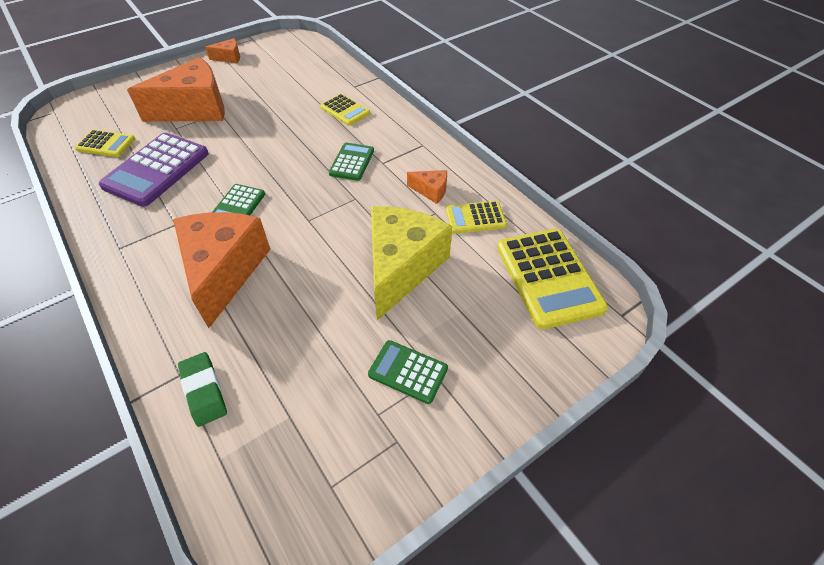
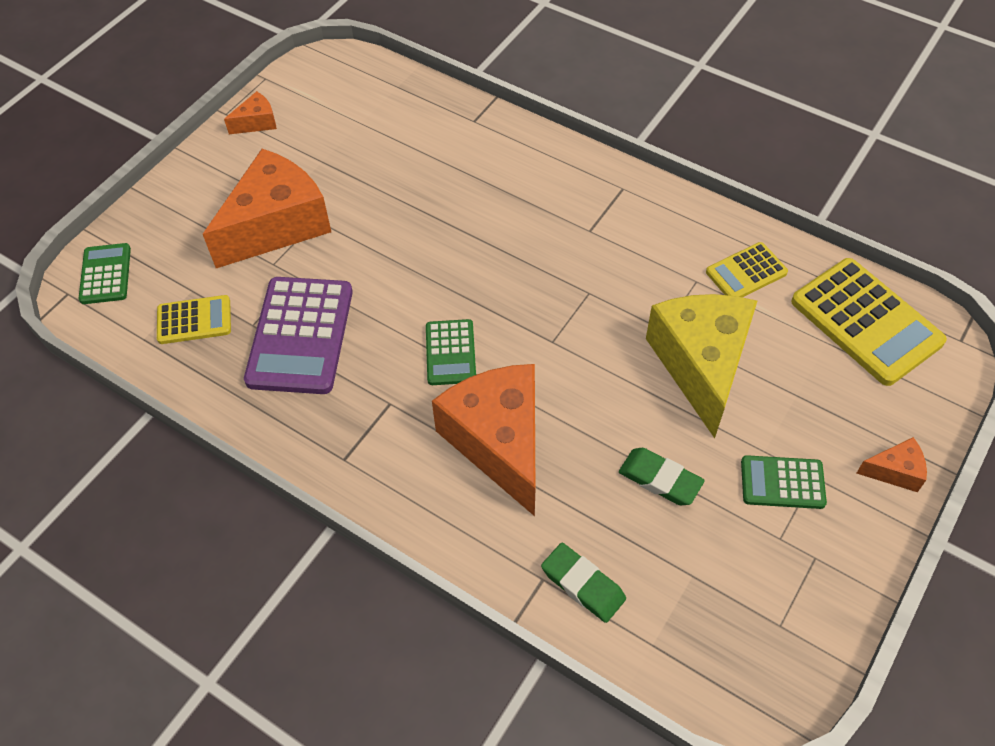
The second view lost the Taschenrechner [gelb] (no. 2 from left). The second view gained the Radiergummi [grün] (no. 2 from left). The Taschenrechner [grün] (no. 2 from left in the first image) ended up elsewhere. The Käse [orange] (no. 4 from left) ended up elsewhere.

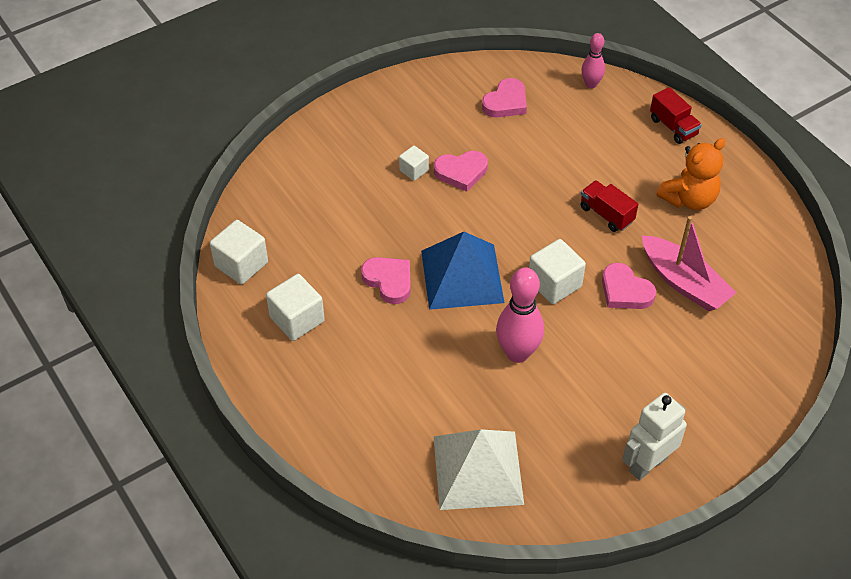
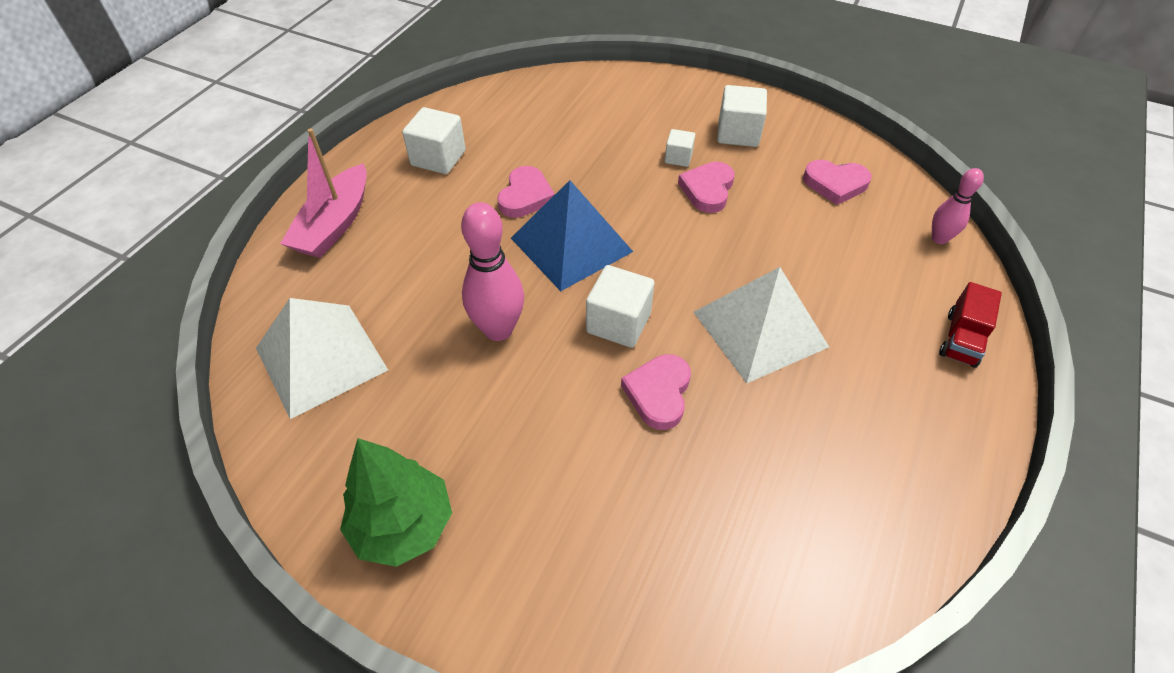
The second view lost the Teddybär [orange]. The Kubus [weiß] (no. 1 from left in the first image) ended up elsewhere. The Boot [rosa] ended up elsewhere. Where the Lastwagen [rot] (no. 1 from left) stood, the Pyramide [weiß] (no. 2 from left) came to stand. Where the Roboter [weiß] stood, the Baum [grün] came to stand. The Herz [rosa] (no. 2 from left in the first image) ended up facing another way, 60 degrees clockwise from before.

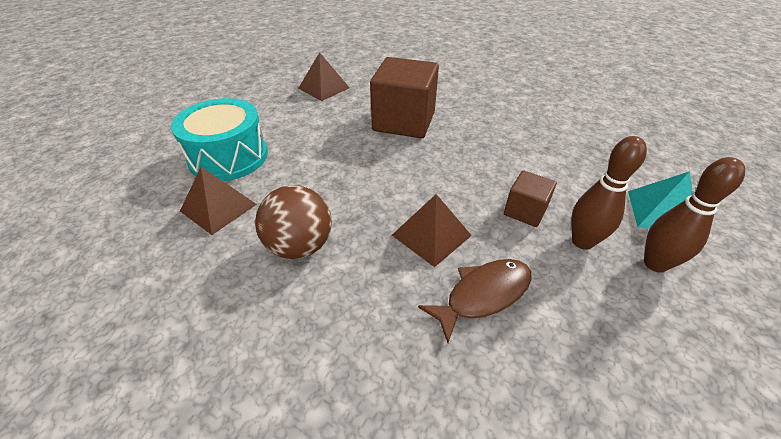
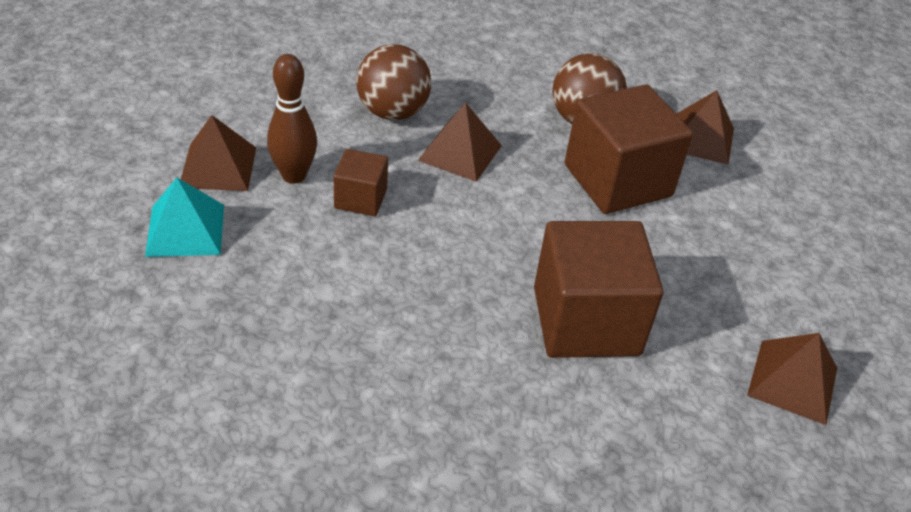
The second view lost the Trommel [türkis]. The second view gained the Kubus [braun] (no. 3 from left). Where the Fisch [braun] stood, the Ball [braun] (no. 1 from left) came to stand. Where the Bowlingkegel [braun] (no. 2 from left) stood, the Pyramide [braun] (no. 1 from left) came to stand.

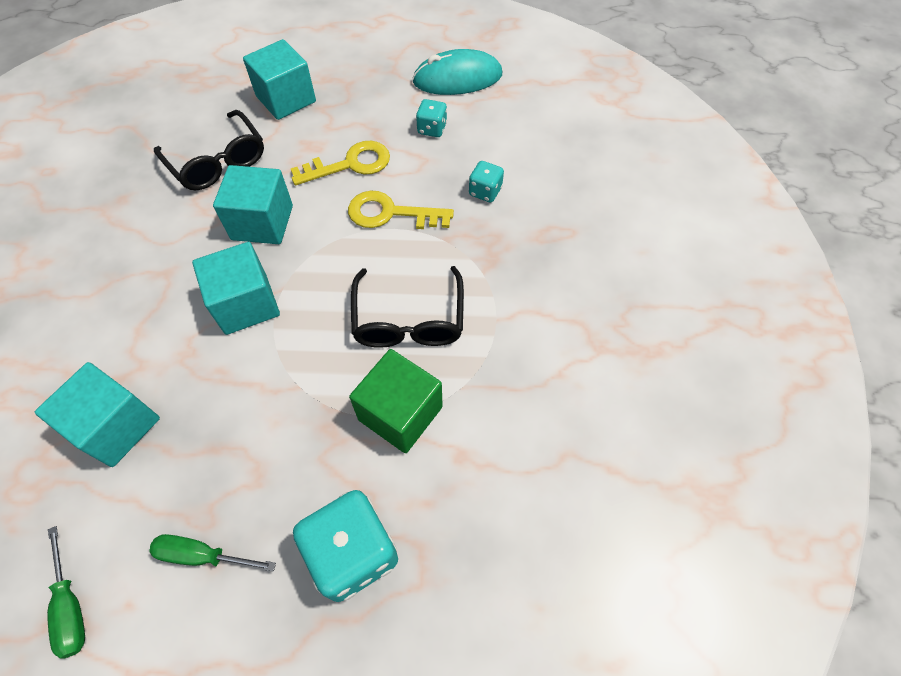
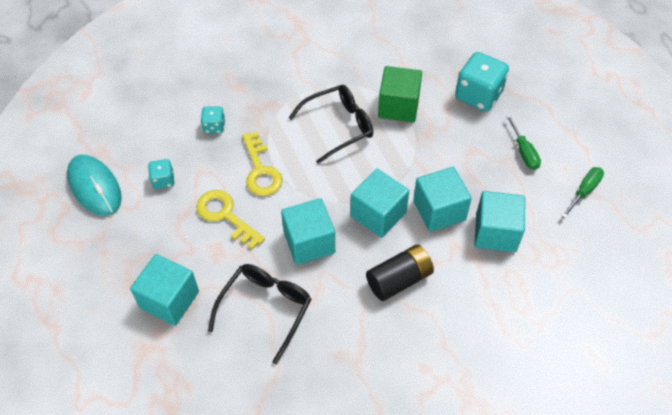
The second view gained the Batterie [schwarz]. The second view gained the Kubus [türkis] (no. 4 from left).

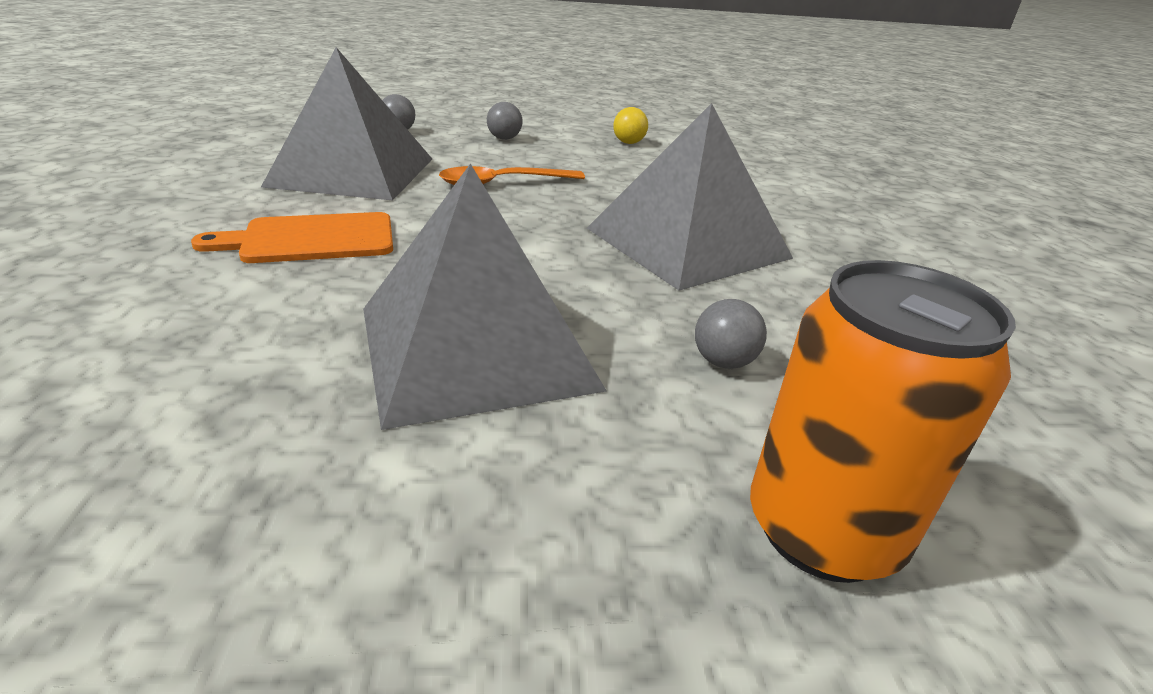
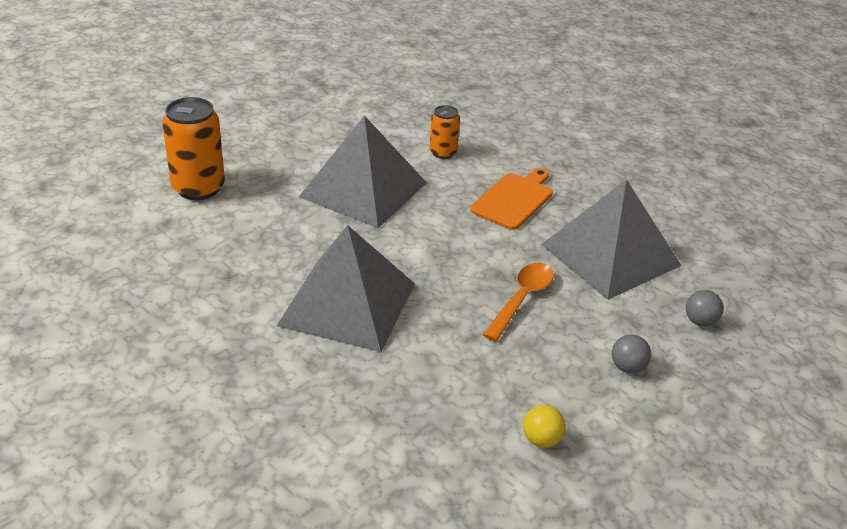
The second view lost the Ball [grau] (no. 3 from left). The second view gained the Dose [orange] (no. 2 from left).

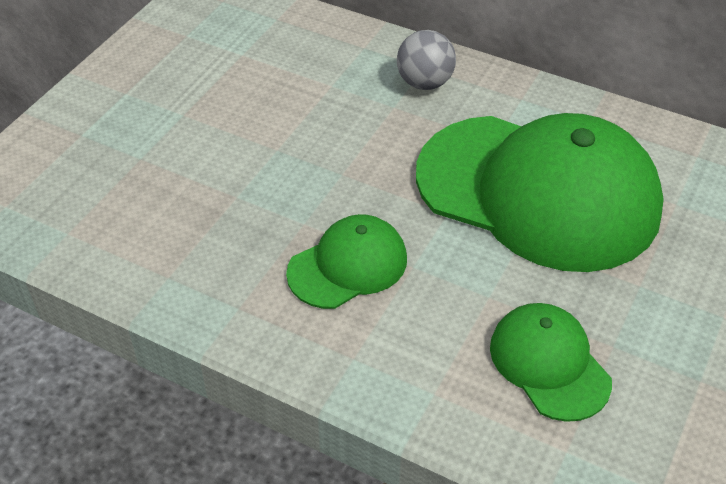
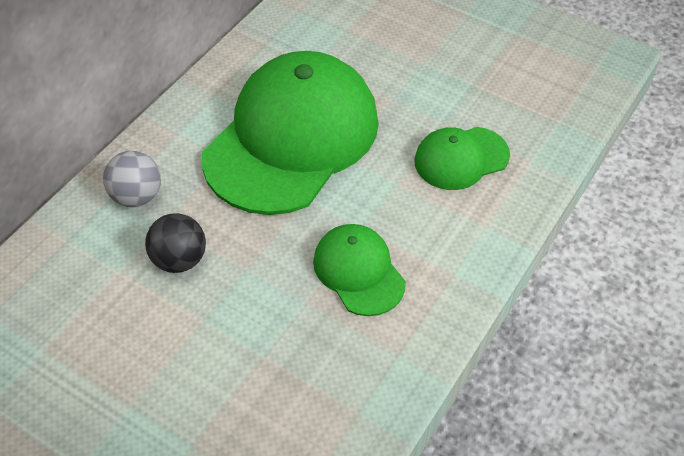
The second view gained the Ball [schwarz].

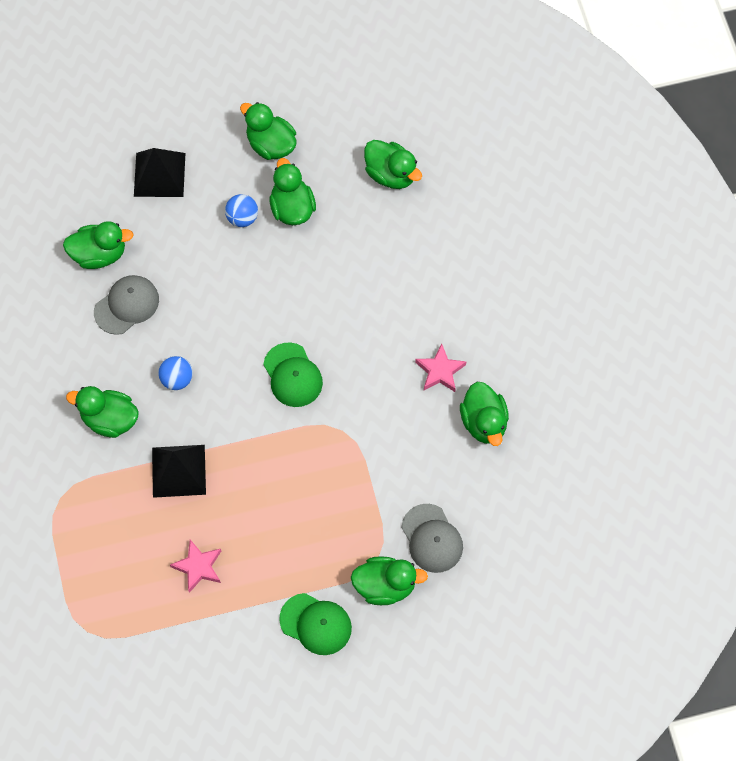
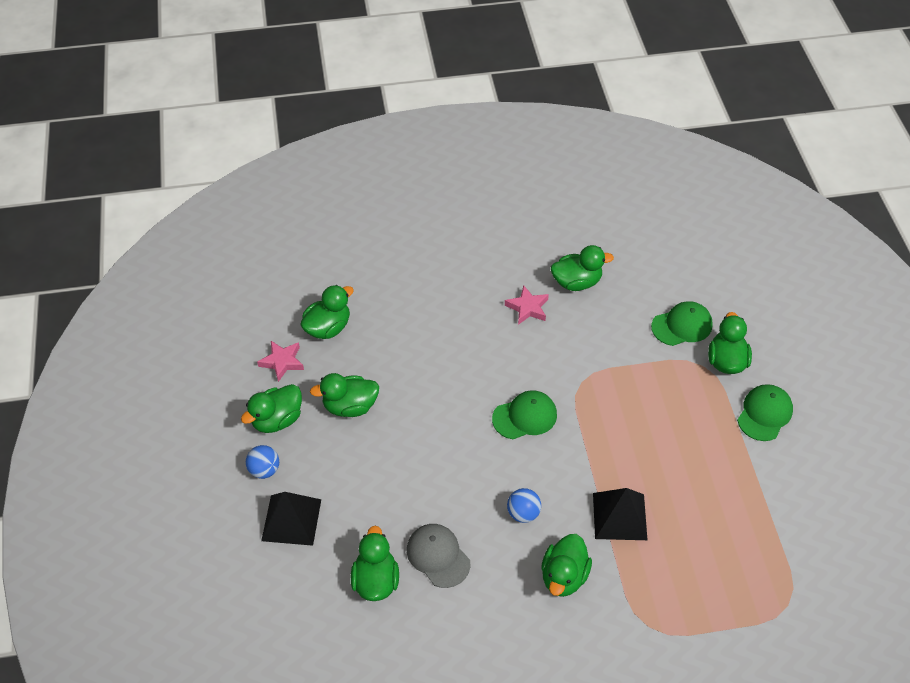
The Stern [rosa] (no. 1 from left) ended up elsewhere. The Ball [blau] (no. 2 from left in the first image) ended up elsewhere. What was the Kappe [grau] (no. 2 from left) turned into the Kappe [grün] (no. 2 from left).

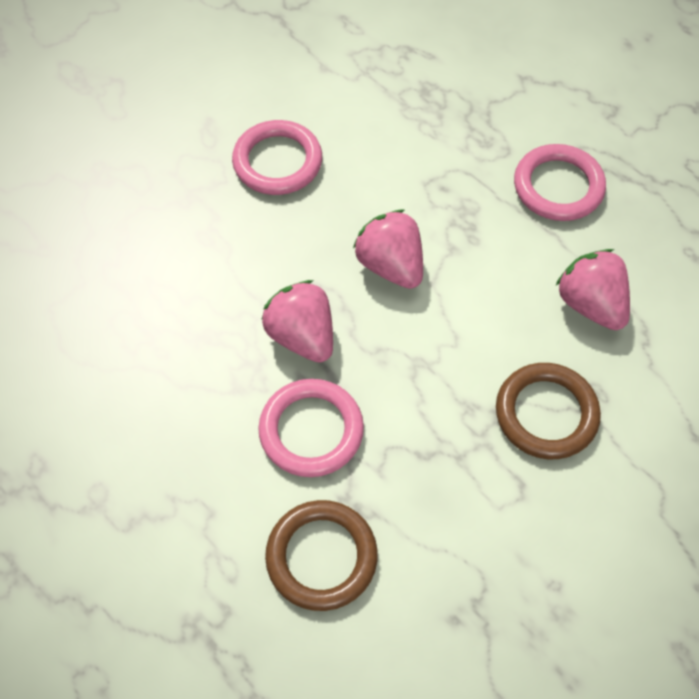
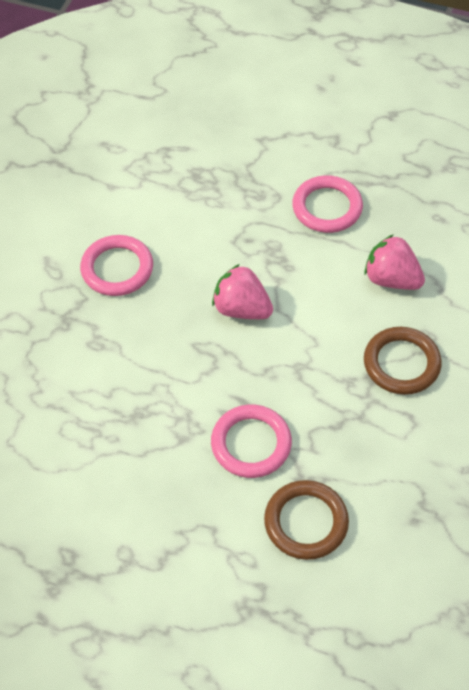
The second view lost the Erdbeere [rosa] (no. 1 from left).

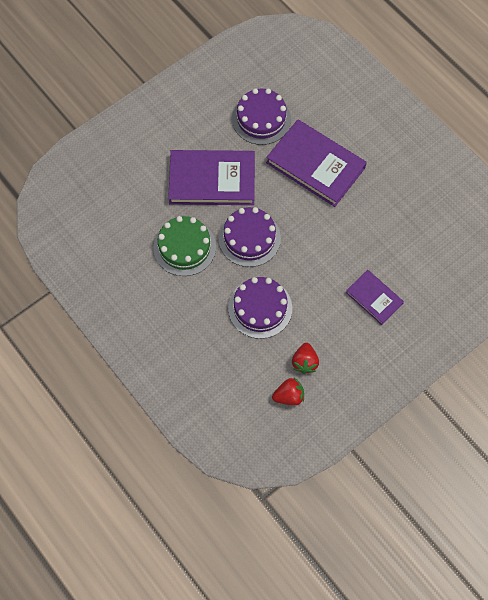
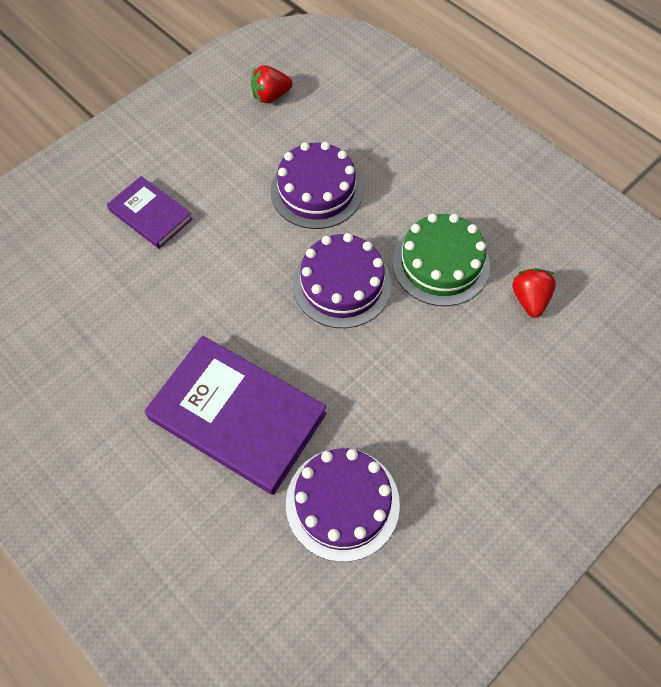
The second view lost the Buch [lila] (no. 1 from left). The Erdbeere [rot] (no. 2 from left) ended up elsewhere.

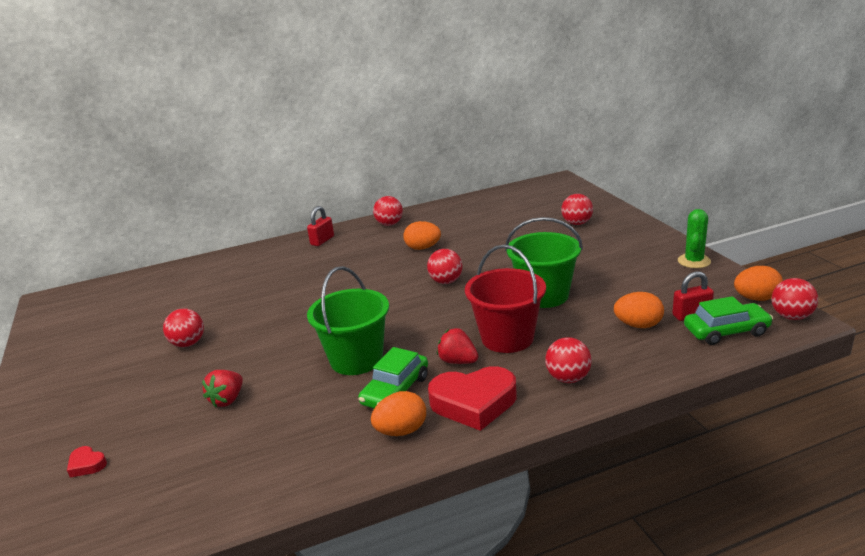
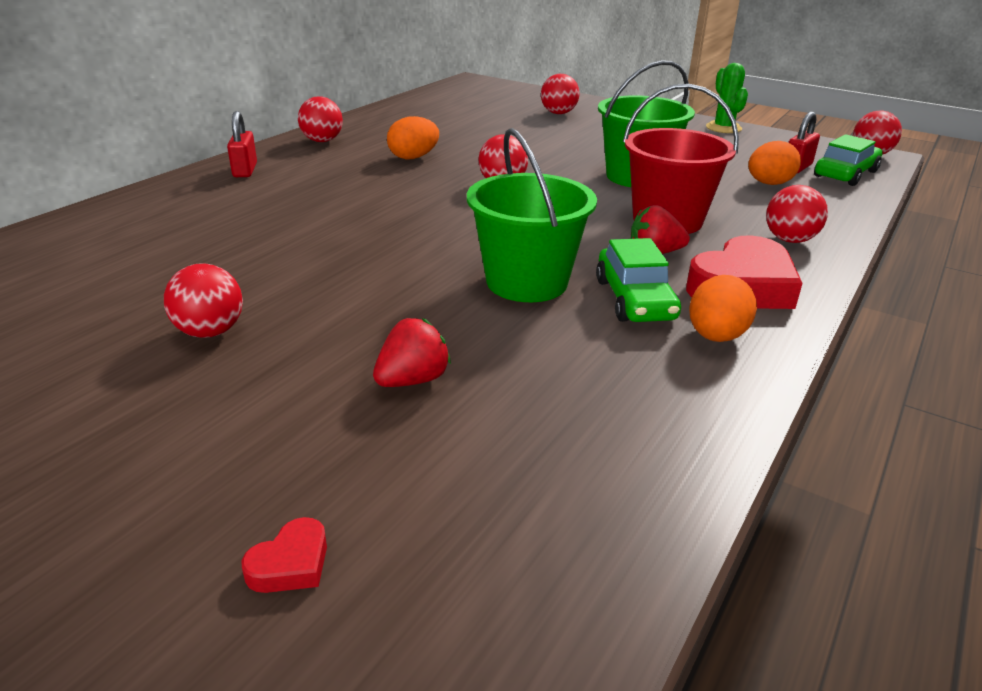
The second view lost the Ei [orange] (no. 4 from left). The Herz [rot] (no. 1 from left) ended up facing another way, 45 degrees counterclockwise from before. The Erdbeere [rot] (no. 1 from left) ended up facing another way, 120 degrees counterclockwise from before.

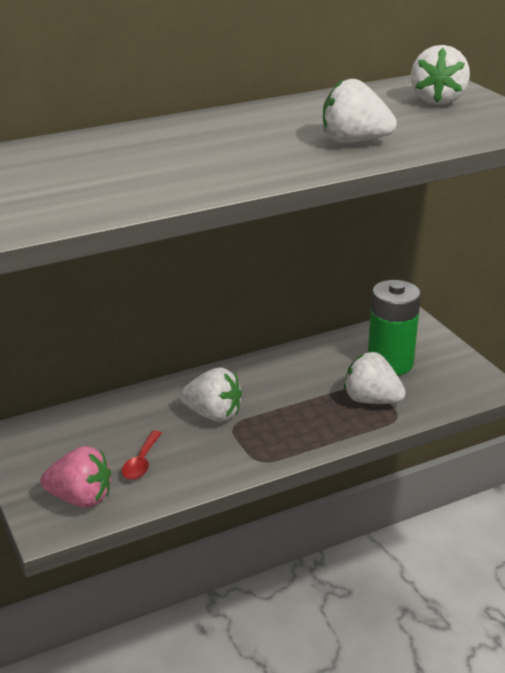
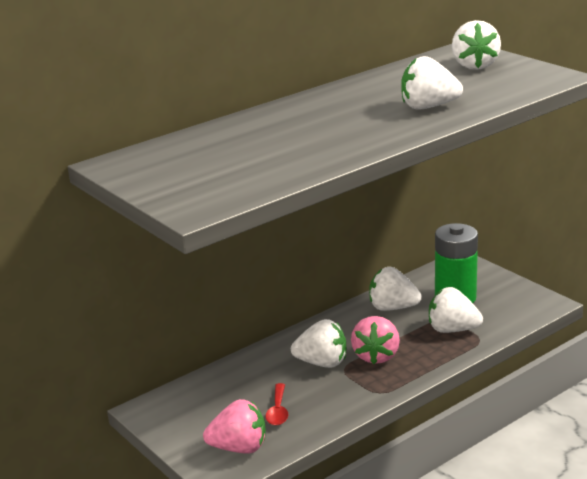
The second view gained the Erdbeere [rosa] (no. 2 from left). The second view gained the Erdbeere [weiß] (no. 2 from left).

